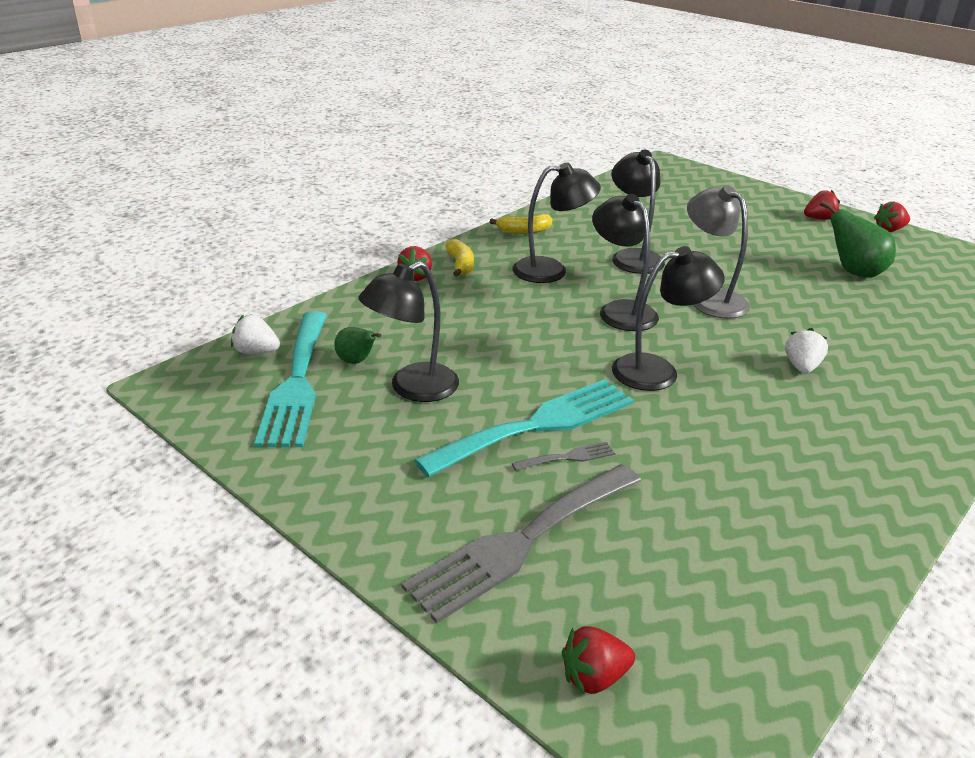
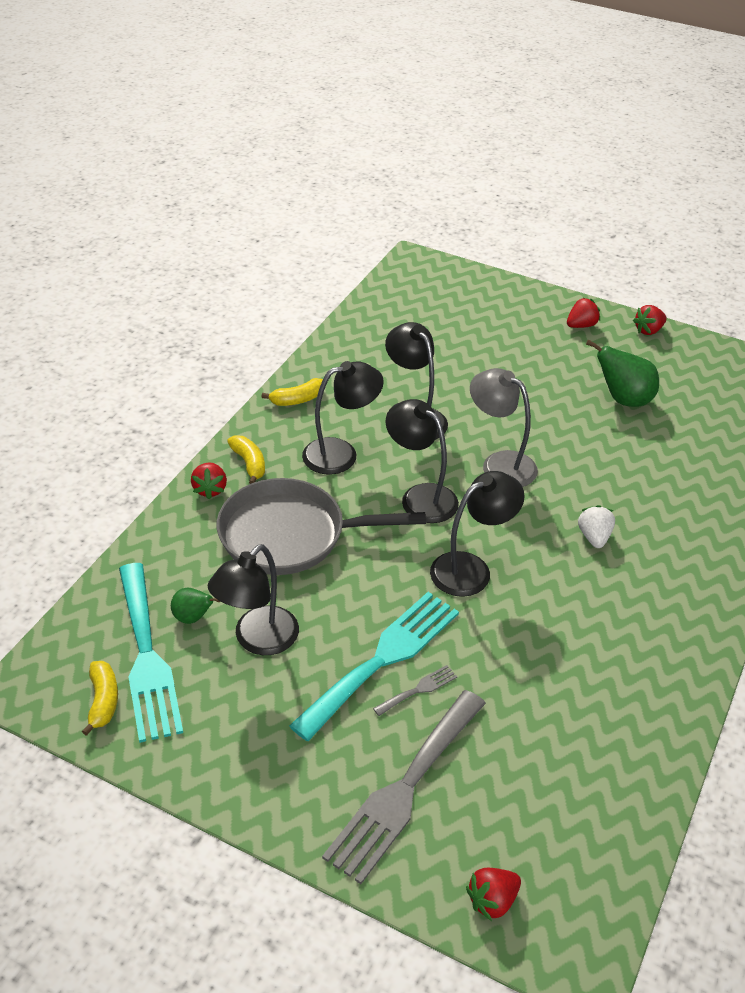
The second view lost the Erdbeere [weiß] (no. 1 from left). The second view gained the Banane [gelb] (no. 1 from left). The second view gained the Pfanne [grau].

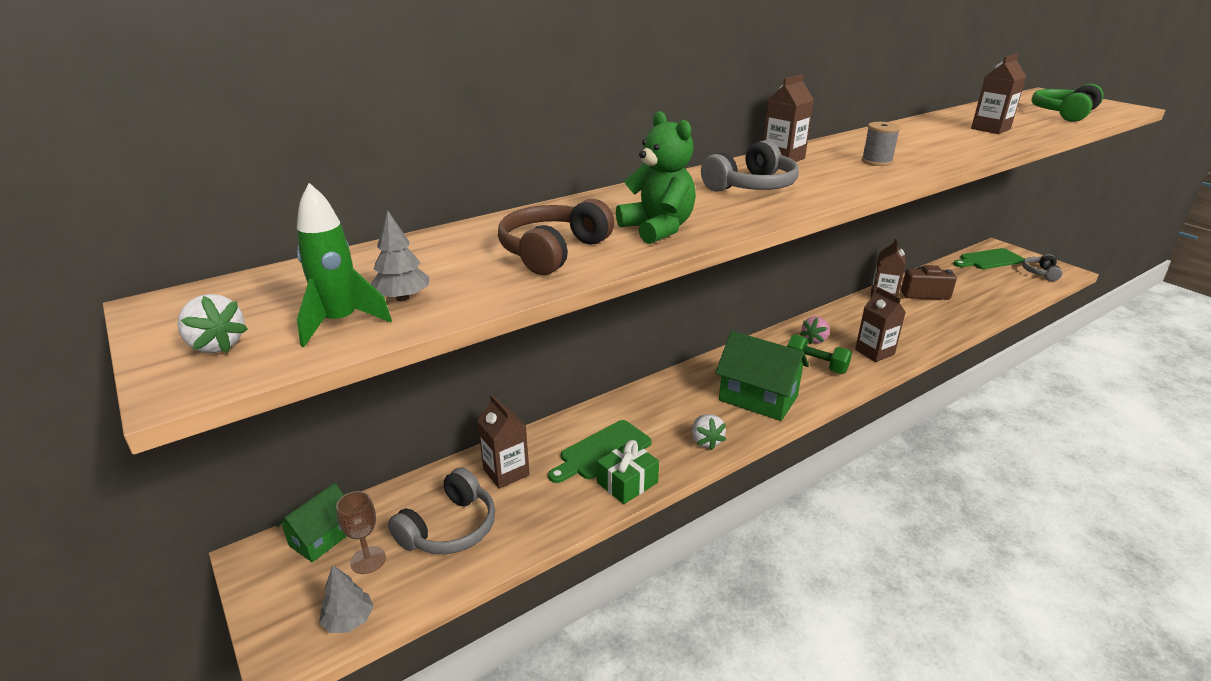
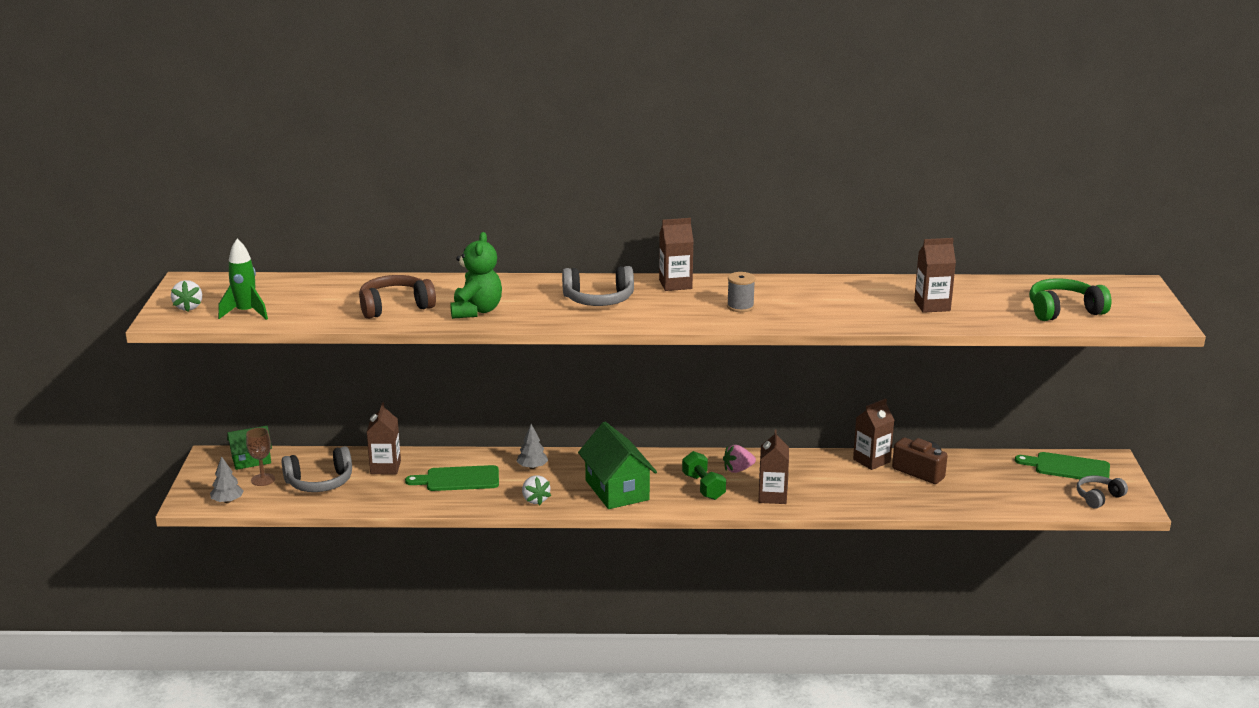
The second view lost the Geschenk [grün]. The Baum [grau] (no. 2 from left) ended up elsewhere. The Erdbeere [weiß] (no. 2 from left) ended up facing another way, 45 degrees counterclockwise from before.

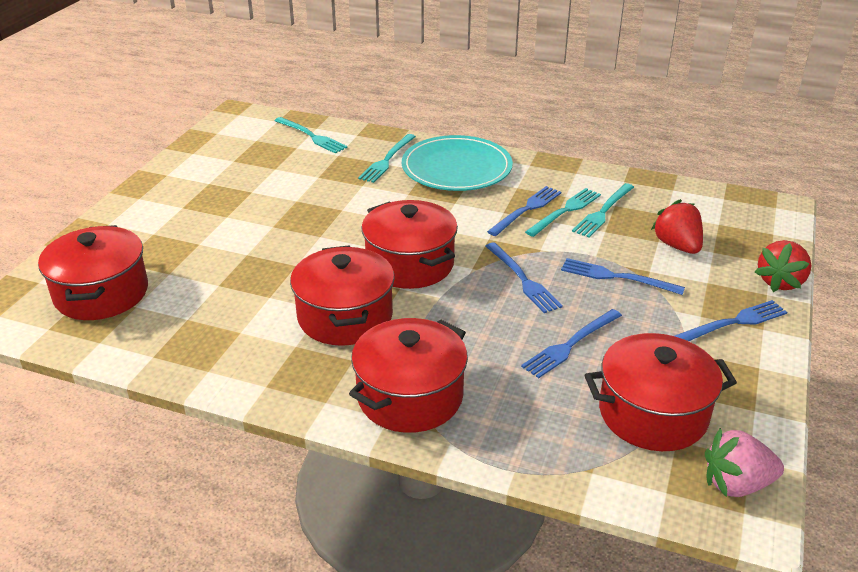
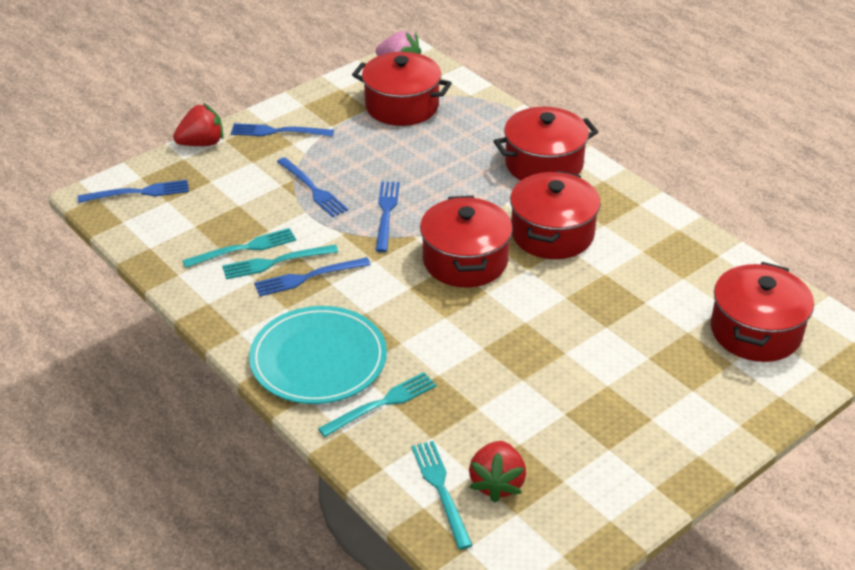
The Gabel [blau] (no. 3 from left in the first image) ended up elsewhere. The Erdbeere [rot] (no. 1 from left in the first image) ended up elsewhere.

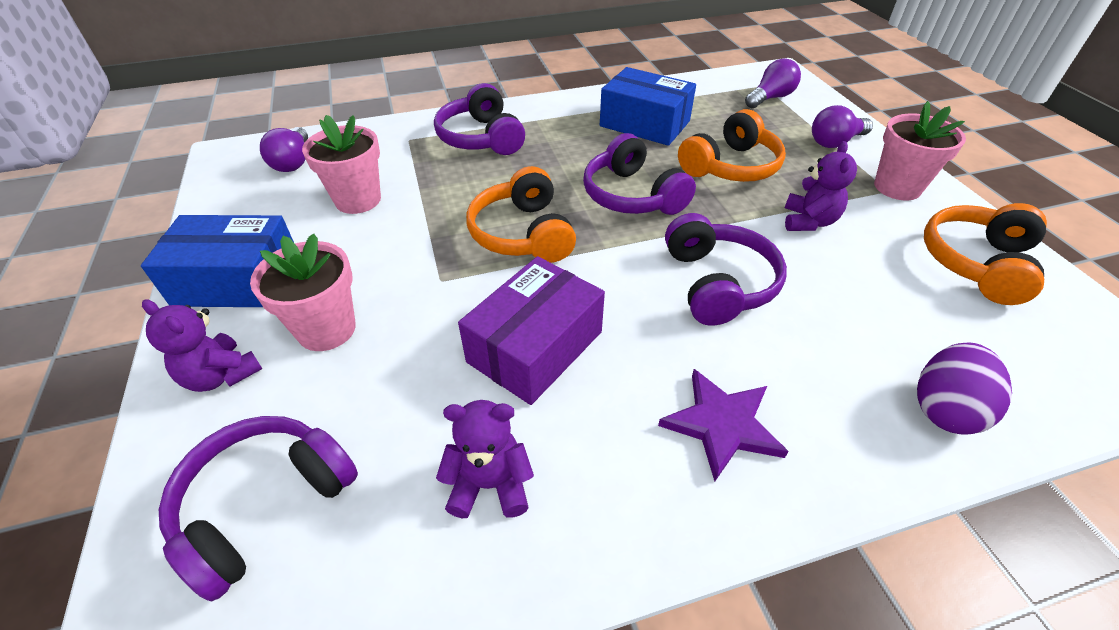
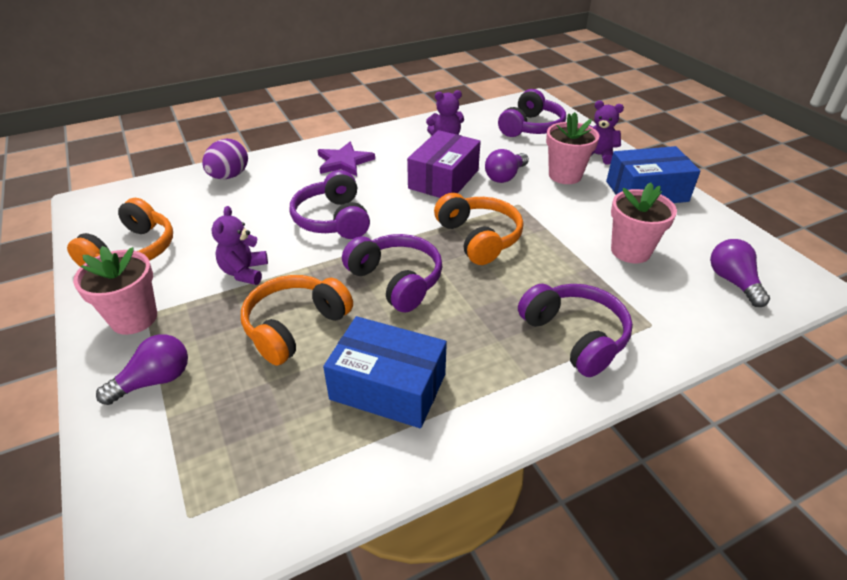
The Glühbirne [lila] (no. 2 from left) ended up elsewhere.

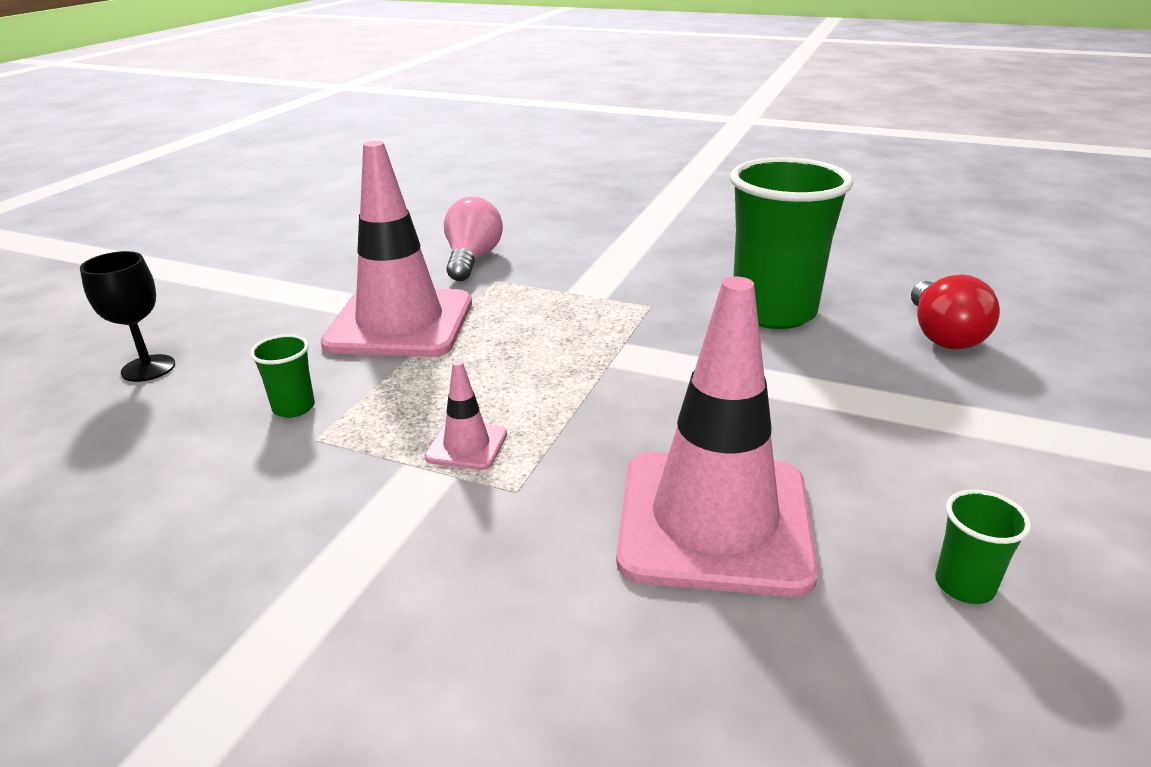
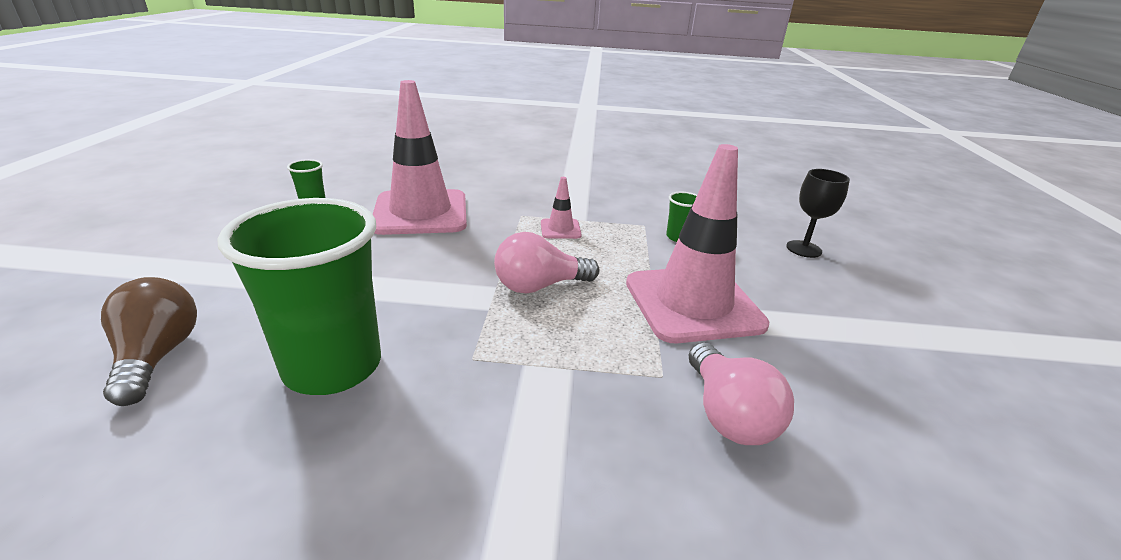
The second view gained the Glühbirne [rosa] (no. 1 from left). What was the Glühbirne [rot] turned into the Glühbirne [braun].

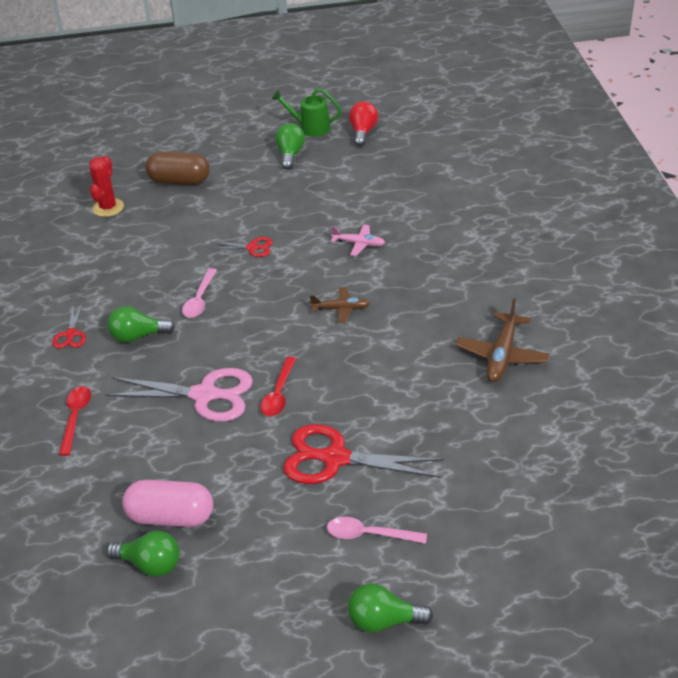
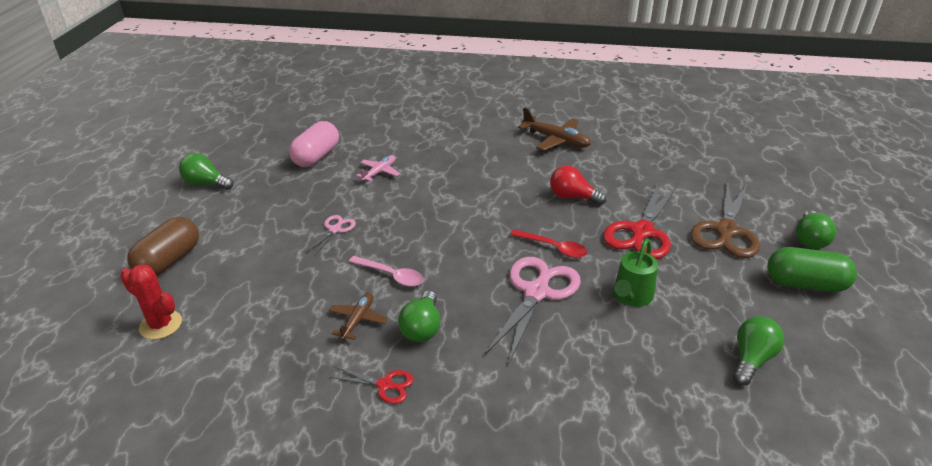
The second view lost the Löffel [rot] (no. 1 from left). The second view gained the Kapsel [grün]. The Kapsel [rosa] ended up elsewhere. The Gießkanne [grün] ended up elsewhere. The Flugzeug [braun] (no. 1 from left) ended up elsewhere. The Glühbirne [rot] ended up elsewhere. Where the Löffel [rosa] (no. 2 from left) stood, the Schere [braun] came to stand. What was the Schere [rot] (no. 2 from left) turned into the Schere [rosa] (no. 1 from left).

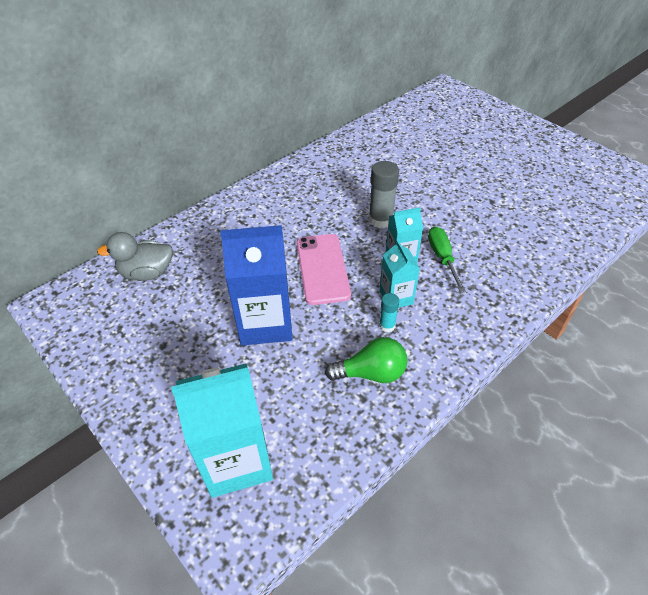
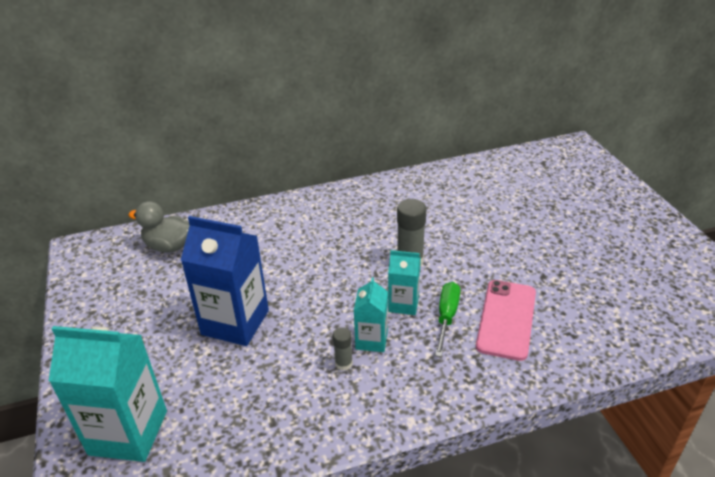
The second view lost the Glühbirne [grün]. The Handy [rosa] ended up elsewhere. What was the Klebestift [türkis] turned into the Klebestift [grau] (no. 1 from left).

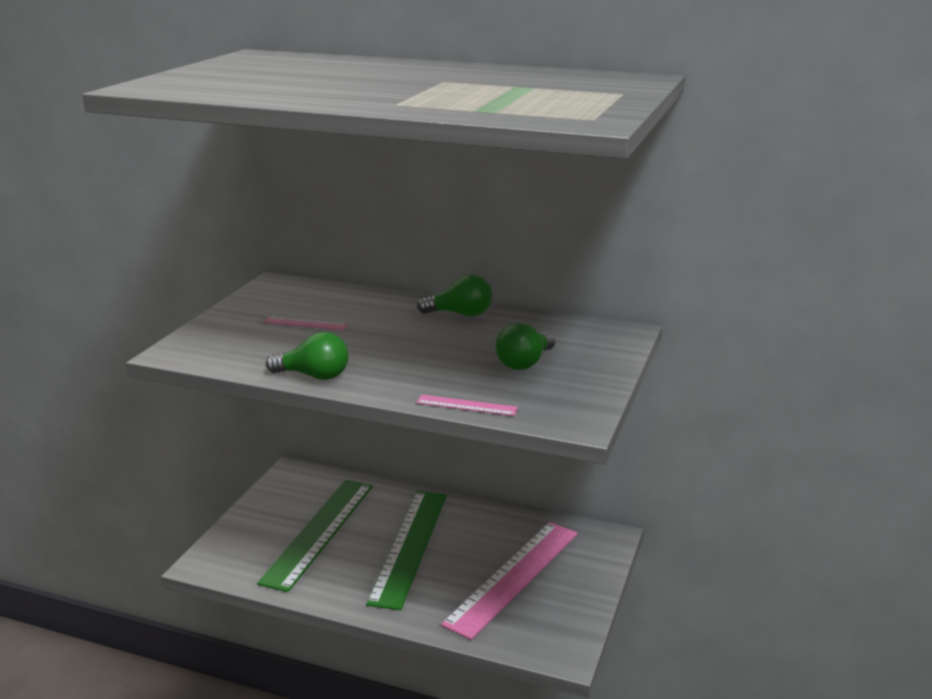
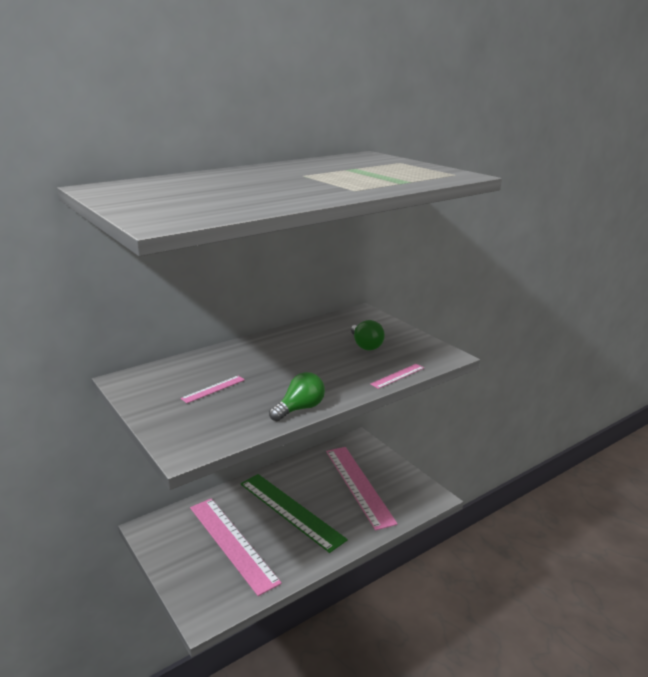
The second view lost the Glühbirne [grün] (no. 2 from left). What was the Lineal [grün] (no. 1 from left) turned into the Lineal [rosa] (no. 2 from left).

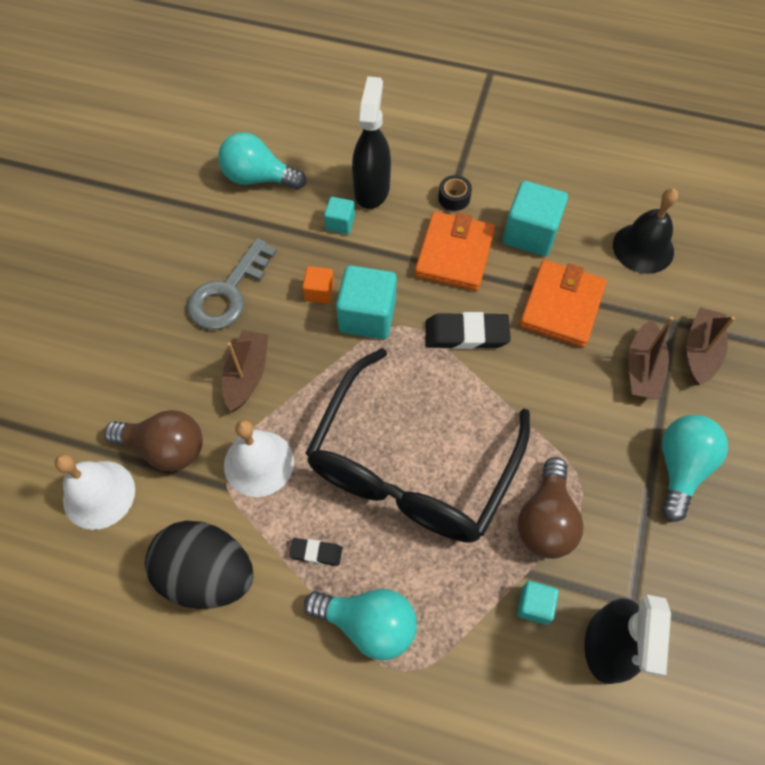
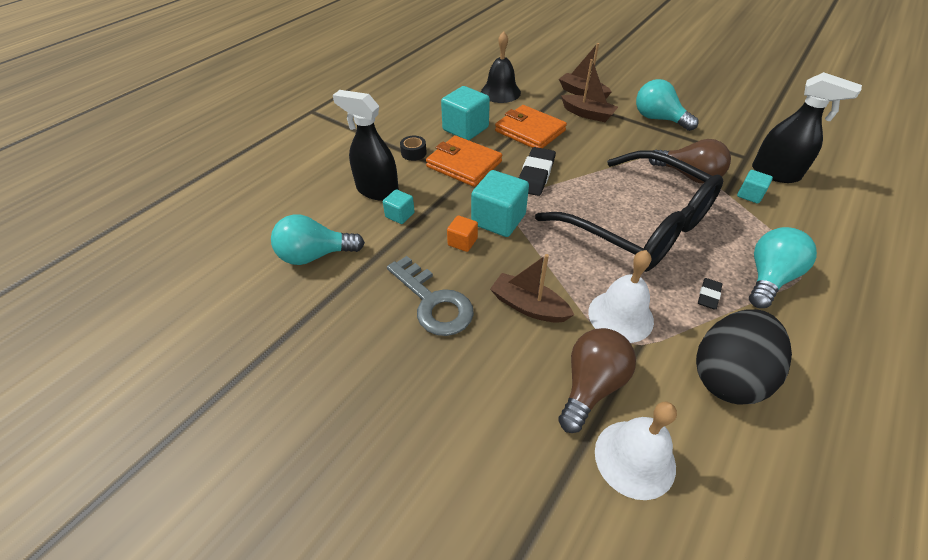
The Glühbirne [türkis] (no. 1 from left) ended up facing another way, 45 degrees clockwise from before.

